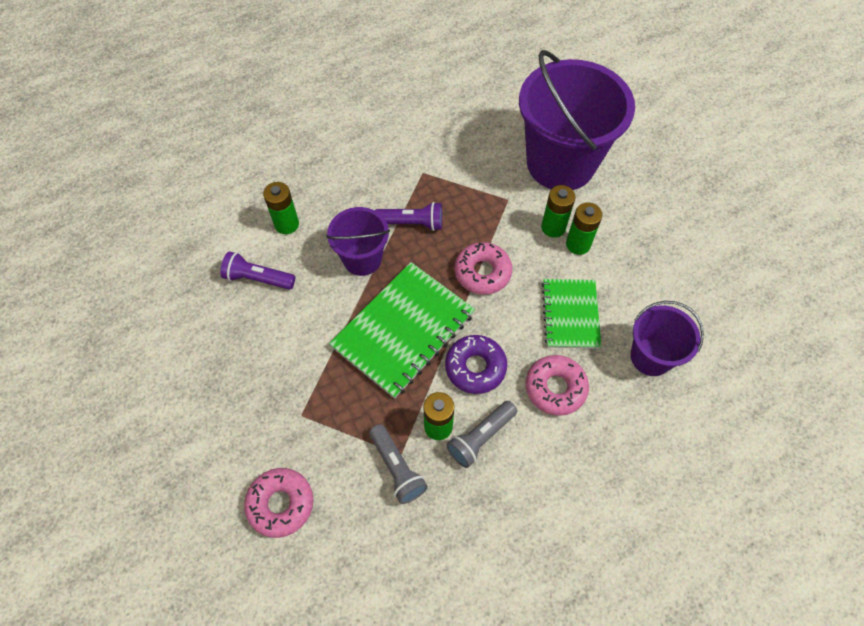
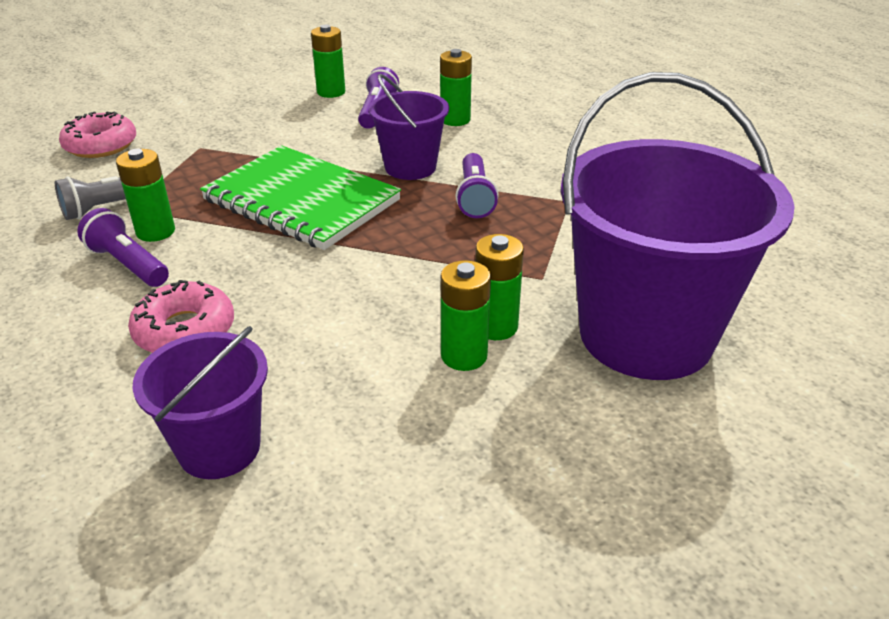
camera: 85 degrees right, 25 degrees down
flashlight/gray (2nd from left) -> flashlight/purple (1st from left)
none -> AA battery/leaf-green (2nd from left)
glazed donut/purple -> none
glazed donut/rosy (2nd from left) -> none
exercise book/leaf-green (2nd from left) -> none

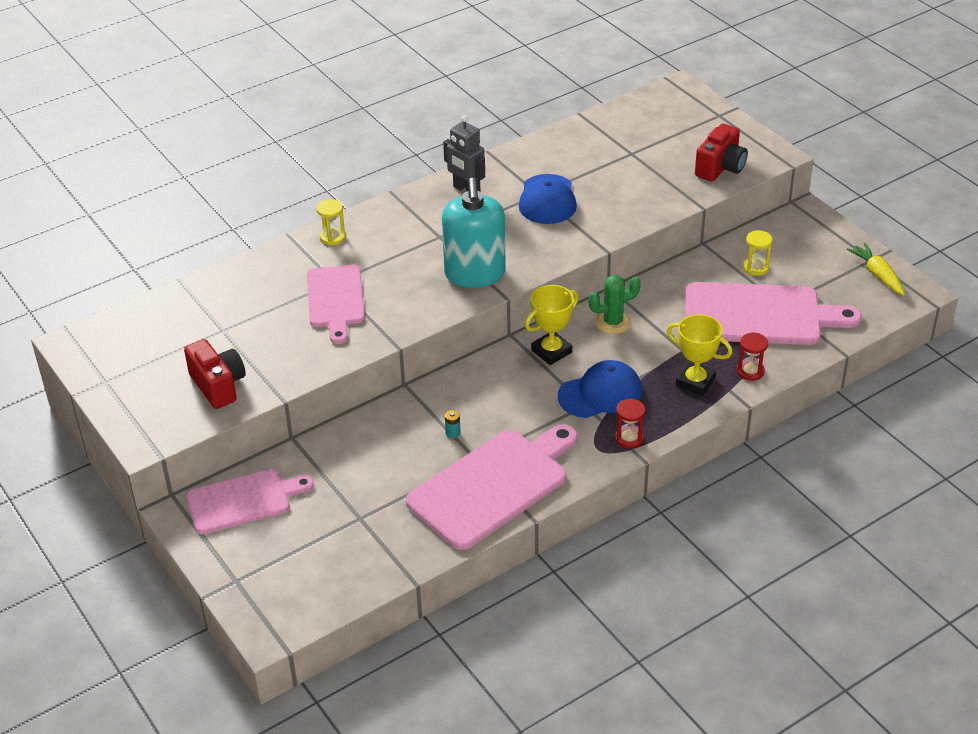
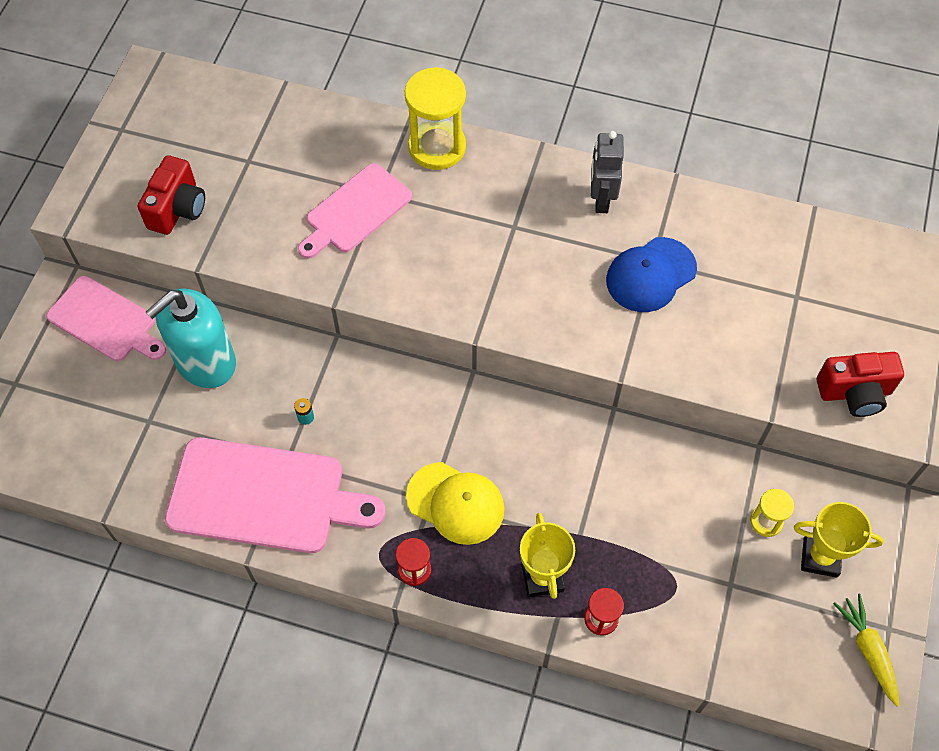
camera: 50 degrees right, 20 degrees up
soap pump/turquoise, moved
hourglass/bright yellow (1st from left), x1.97
baseball cap/blue (2nd from left) -> baseball cap/bright yellow
award cup/bright yellow (1st from left in the first image) -> award cup/bright yellow (2nd from left), moved
toy carrot/bright yellow, 45 degrees counterclockwise
cactus/leaf-green -> none
cutting board/rosy (4th from left) -> none

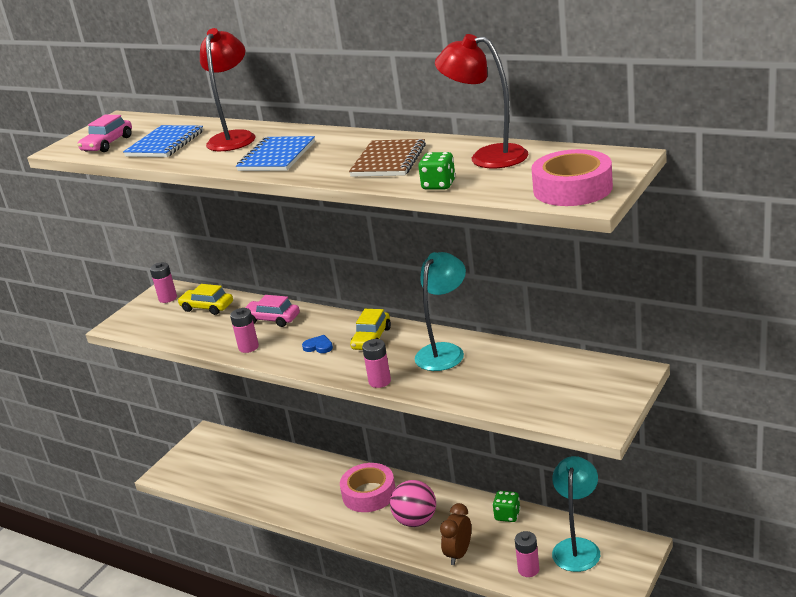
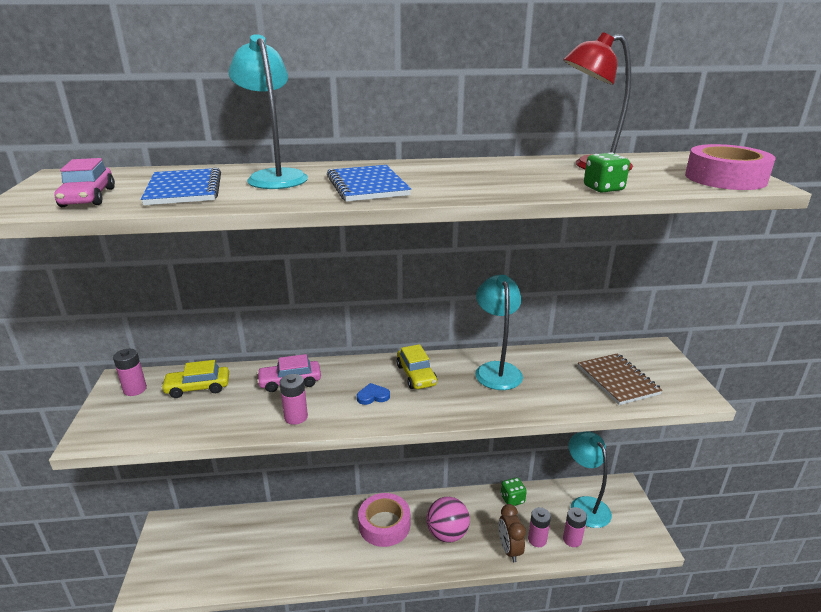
camera: 40 degrees left, 0 degrees up
desk lamp/scarlet (1st from left) -> desk lamp/turquoise (1st from left)
AA battery/rosy (3rd from left), moved
exercise book/brown, moved

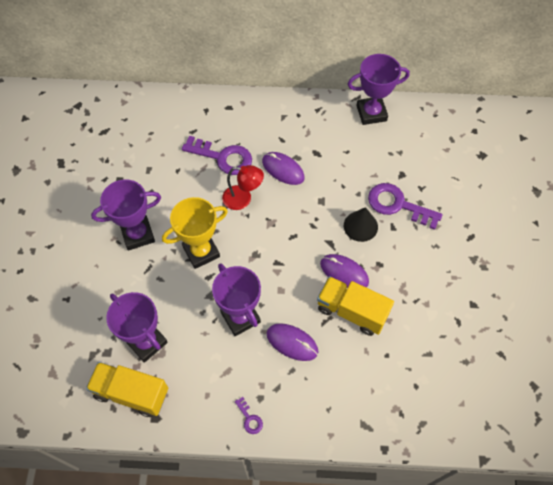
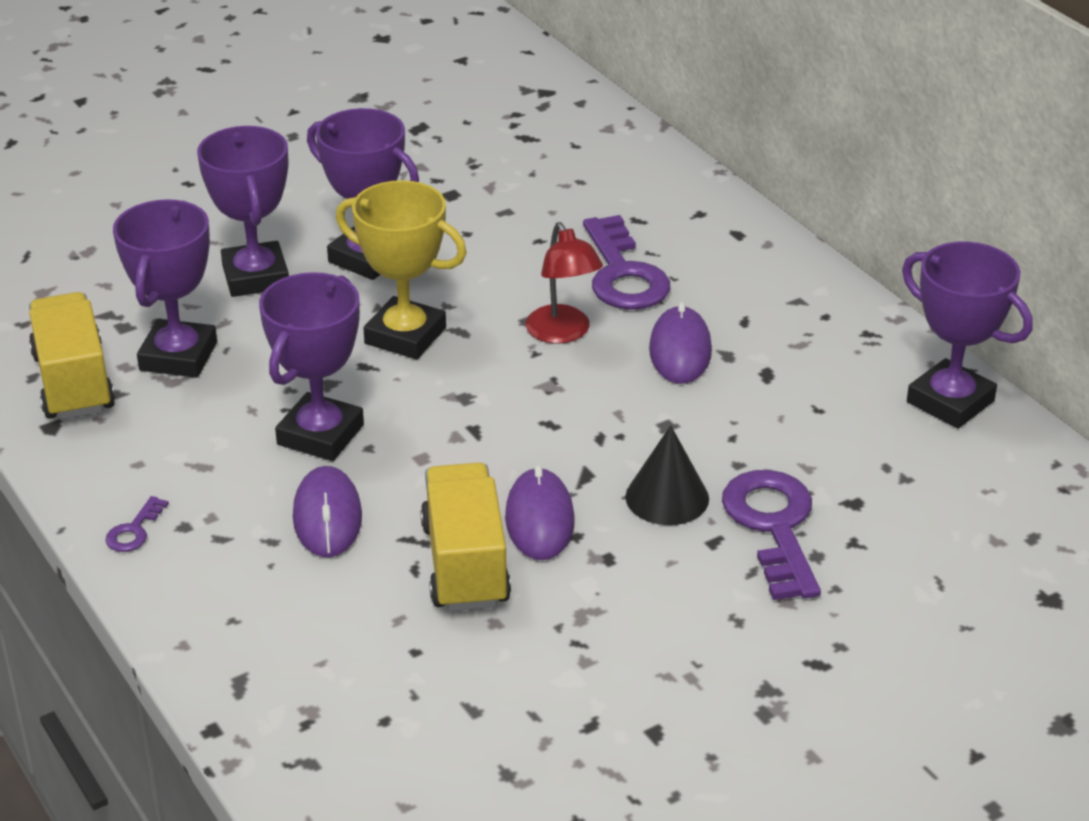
camera: 55 degrees right, 25 degrees down
none -> award cup/purple (2nd from left)

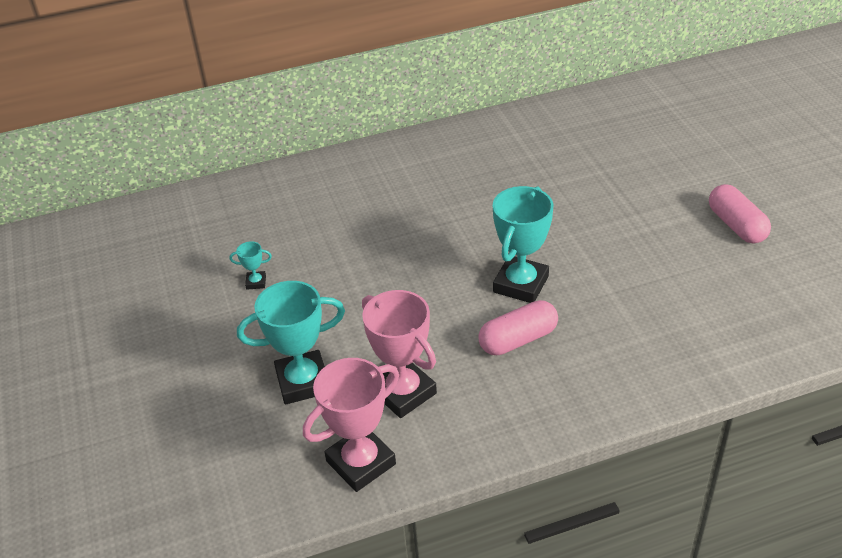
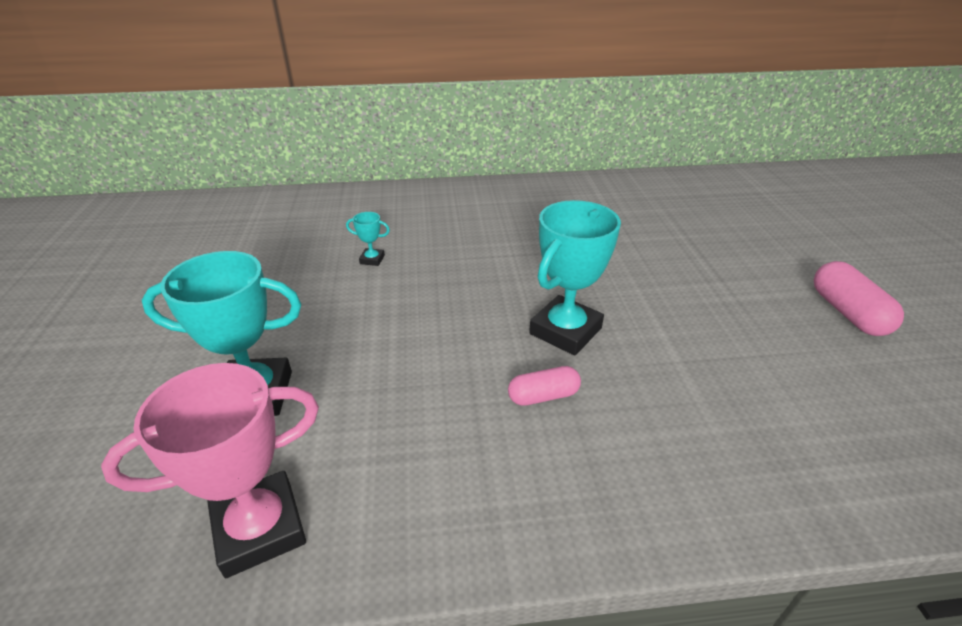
camera: 10 degrees right, 5 degrees down
award cup/turquoise (1st from left in the first image) -> award cup/turquoise (2nd from left), moved
capsule/rosy (1st from left), x0.65
award cup/rosy (2nd from left) -> none

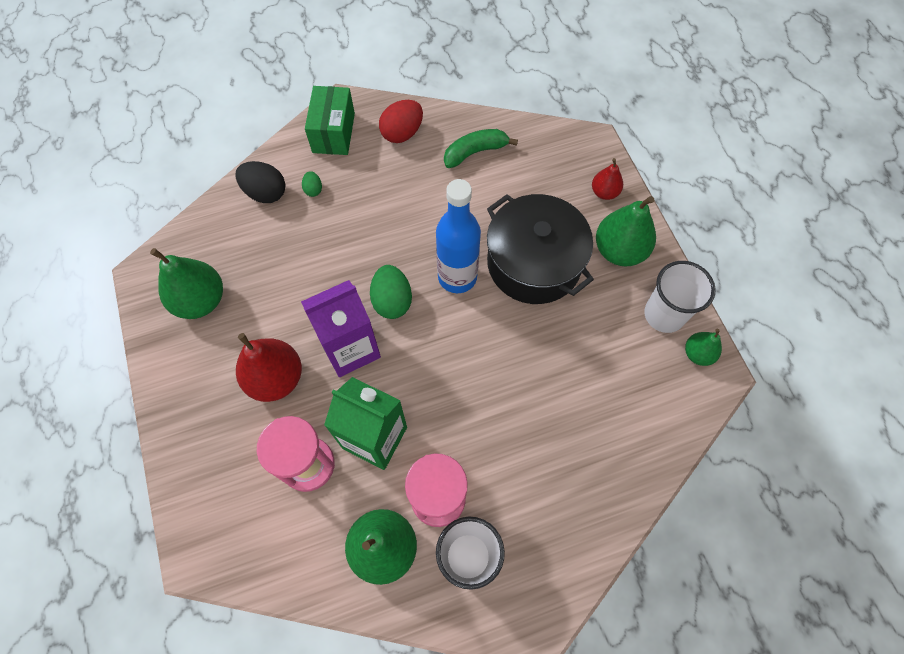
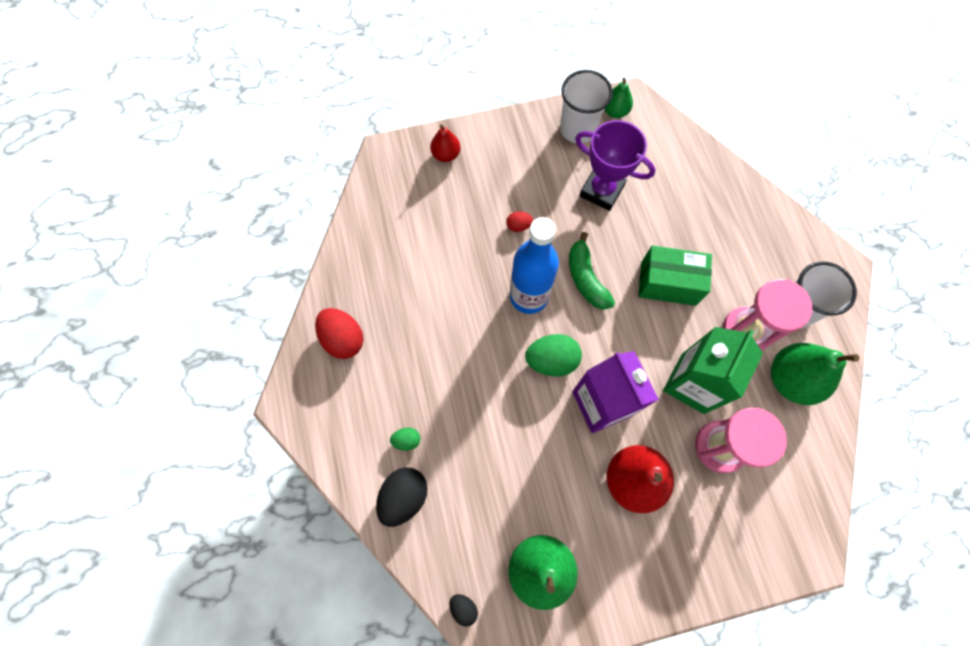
camera: 85 degrees left, 5 degrees up
none -> egg/jet-black (2nd from left)
cooking pot/jet-black -> egg/scarlet (2nd from left)
toy banana/leaf-green, moved
none -> award cup/purple
package/leaf-green, moved
pear fruit/leaf-green (3rd from left) -> none

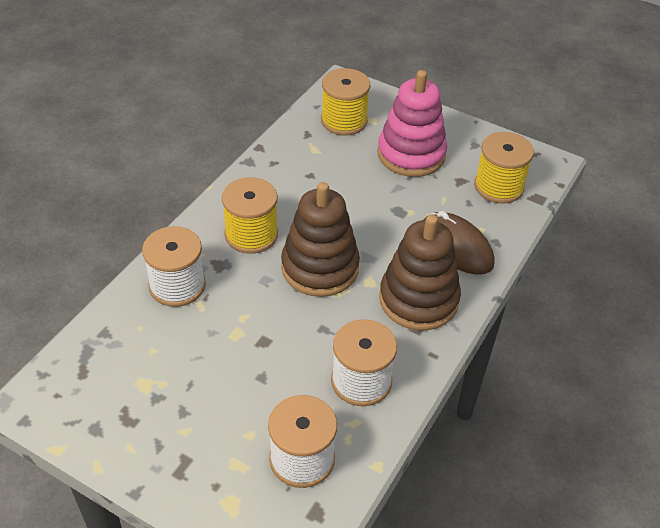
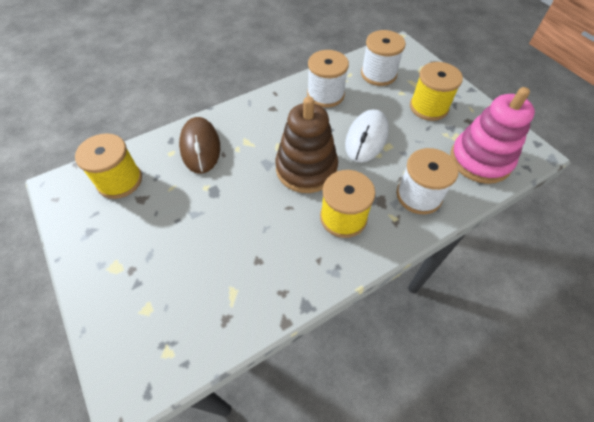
camera: 150 degrees left, 10 degrees up
none -> PC mouse/pure white
reel of thread/bright yellow (2nd from left in the first image) -> reel of thread/bright yellow (3rd from left), moved
ring stacker/rosy, moved
ring stacker/brown (2nd from left) -> none

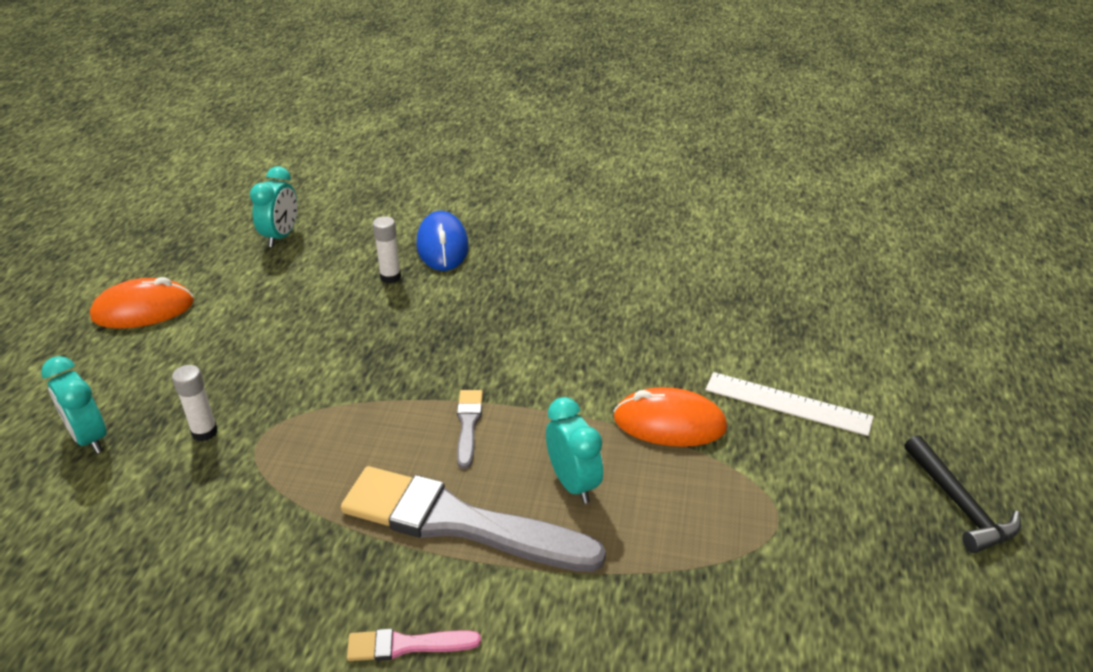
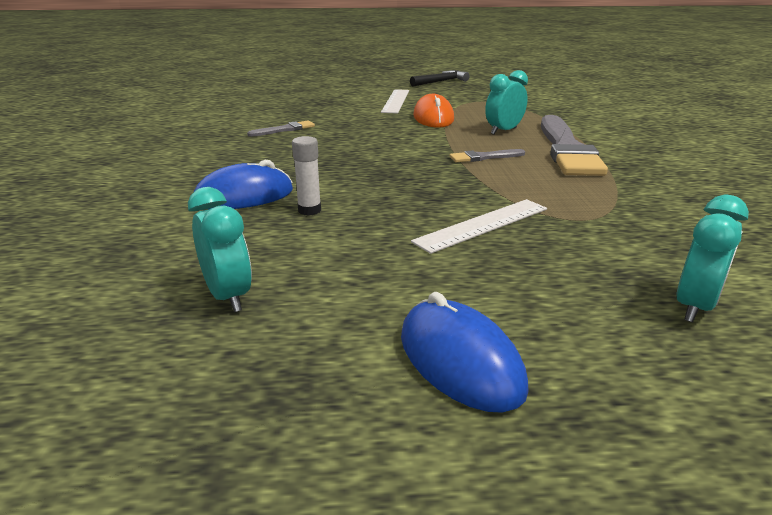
camera: 105 degrees left, 10 degrees down
bedside clock/turquoise (2nd from left in the first image) -> bedside clock/turquoise (1st from left), 60 degrees clockwise
none -> brush/gray (1st from left)
PC mouse/bright orange (1st from left) -> PC mouse/blue (2nd from left)
none -> straightedge/pure white (2nd from left)
glue stick/pure white (1st from left) -> none
brush/rosy -> none

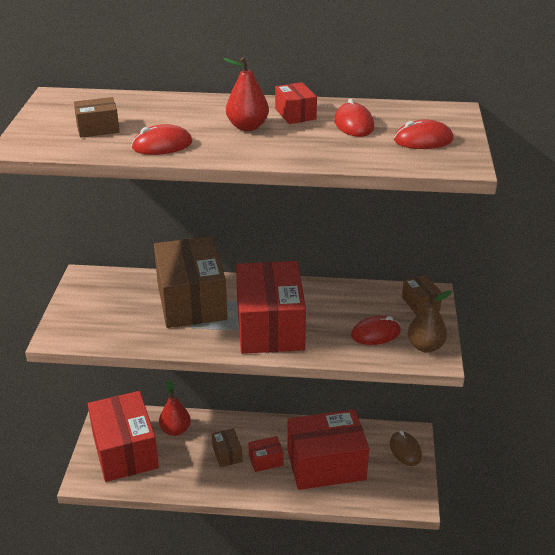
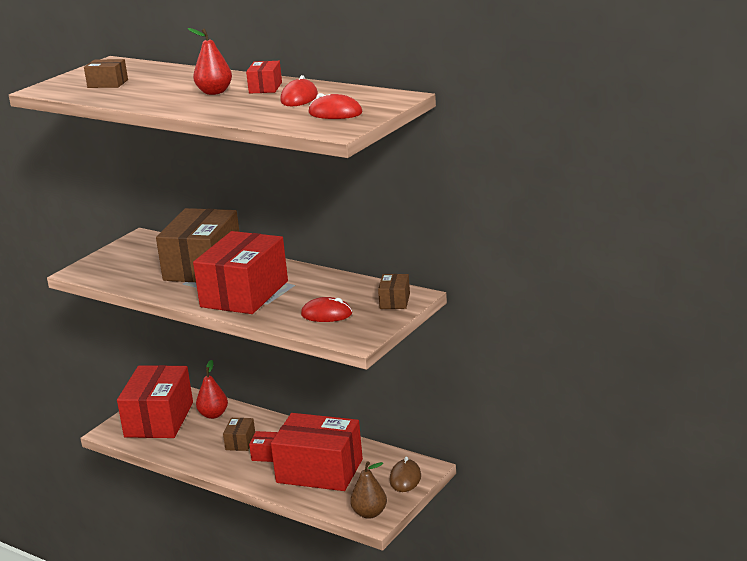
camera: 30 degrees right, 10 degrees down
pear fruit/brown, moved
PC mouse/scarlet (1st from left) -> none

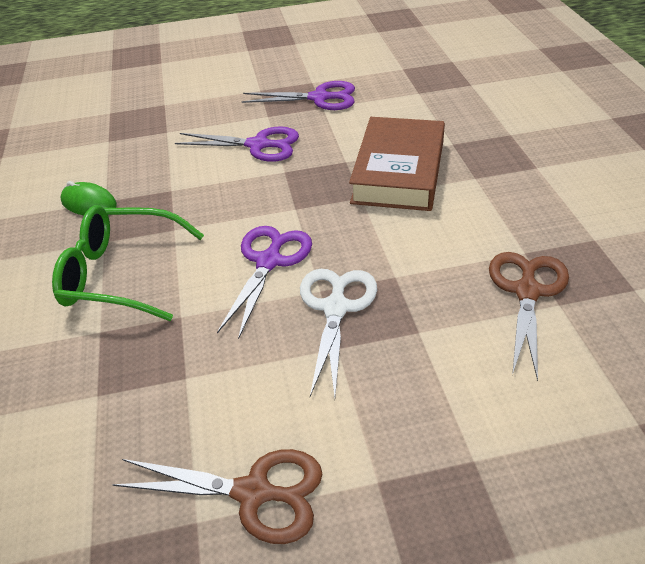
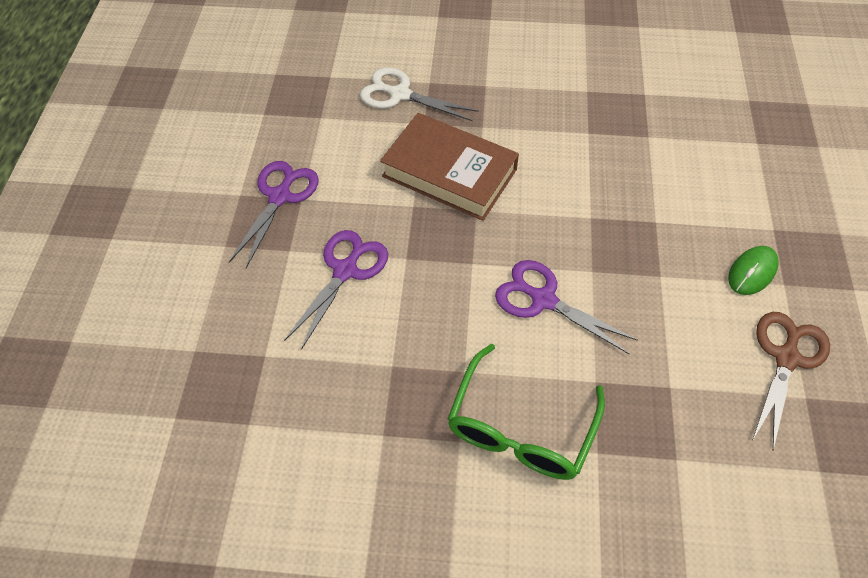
camera: 75 degrees left, 15 degrees up
shears/pure white, moved
PC mouse/leaf-green, moved
shears/brown (2nd from left) -> none

